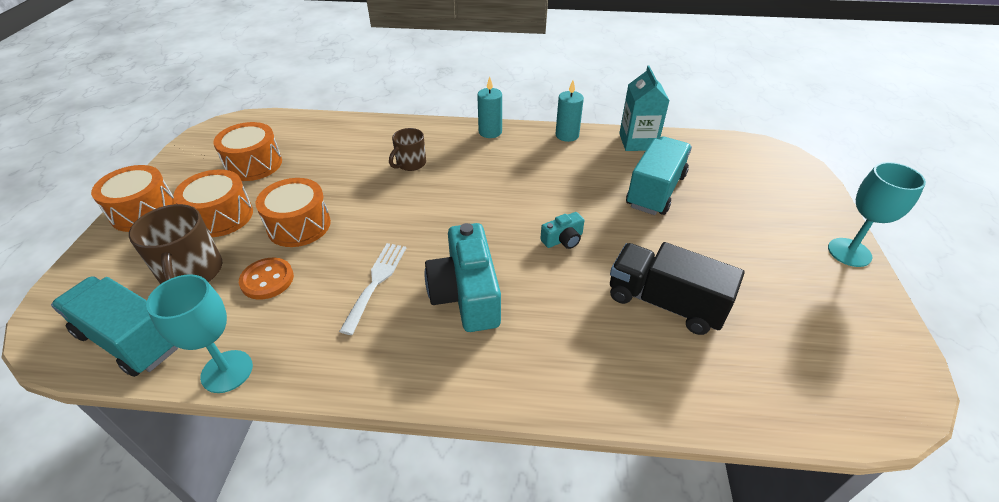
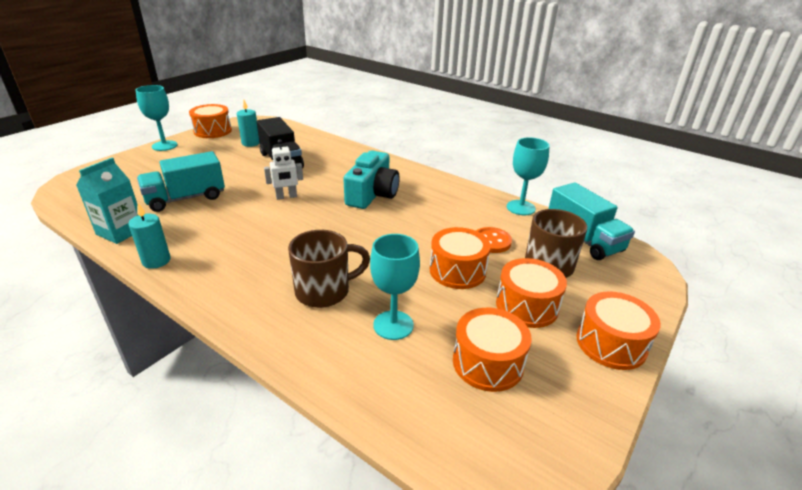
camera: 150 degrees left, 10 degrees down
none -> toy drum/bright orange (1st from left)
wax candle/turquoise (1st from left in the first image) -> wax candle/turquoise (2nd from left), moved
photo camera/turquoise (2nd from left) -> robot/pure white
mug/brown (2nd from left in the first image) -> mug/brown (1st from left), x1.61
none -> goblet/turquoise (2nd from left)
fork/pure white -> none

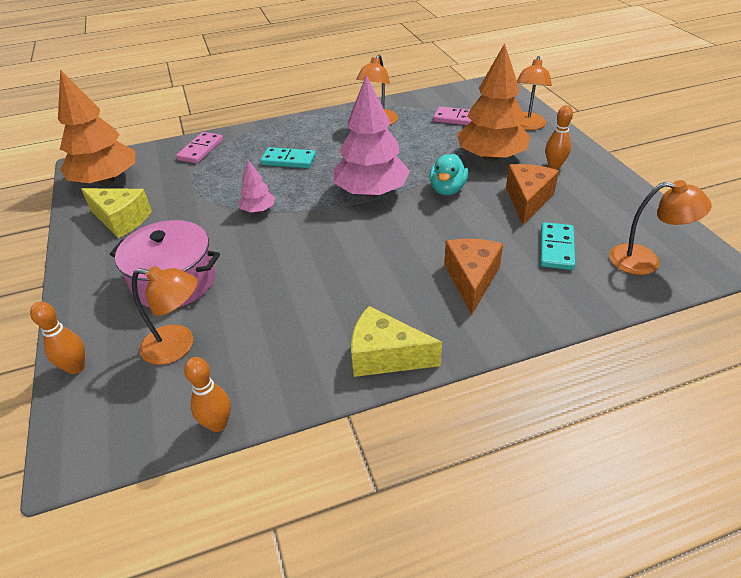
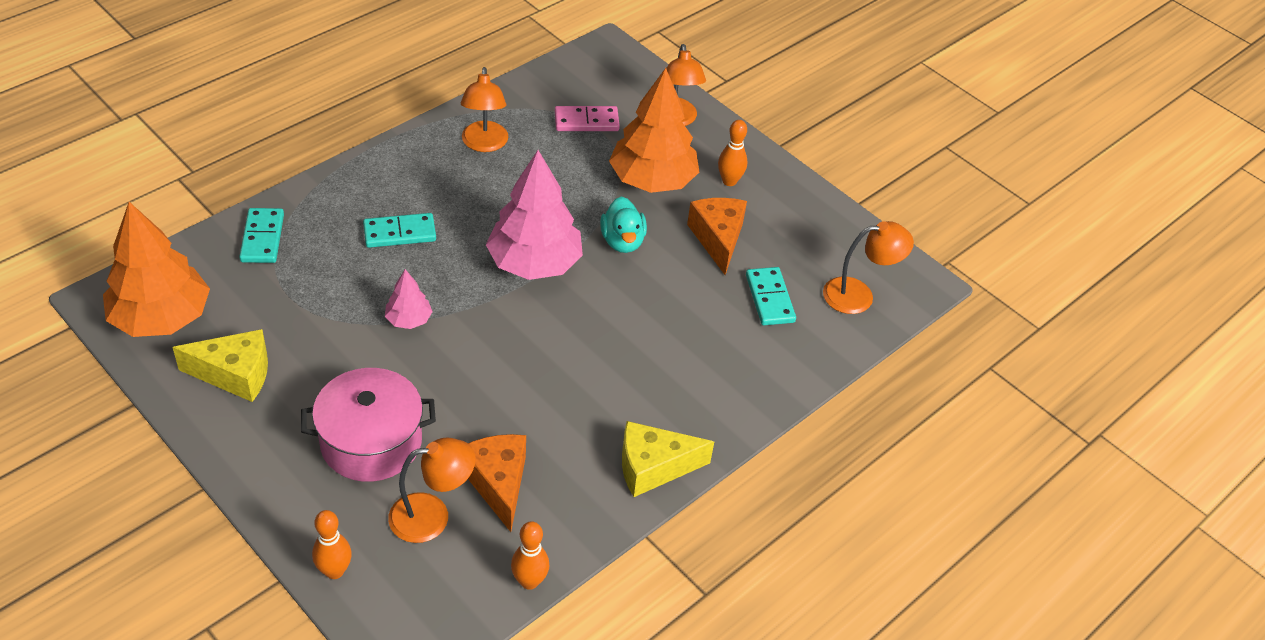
camera: 30 degrees left, 5 degrees up
domino tile/rosy (1st from left) -> domino tile/turquoise (1st from left)
cheese/bright orange (1st from left), moved

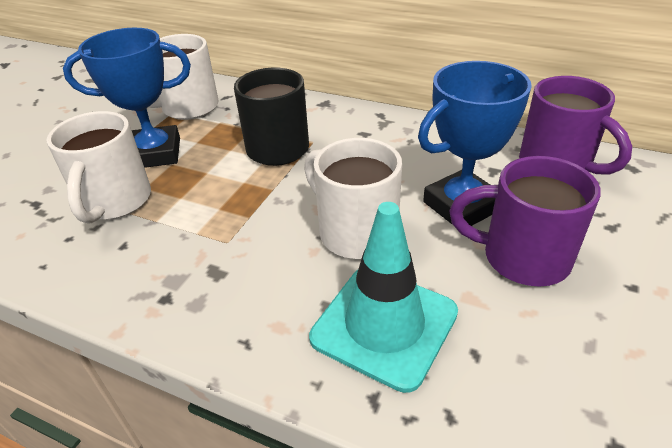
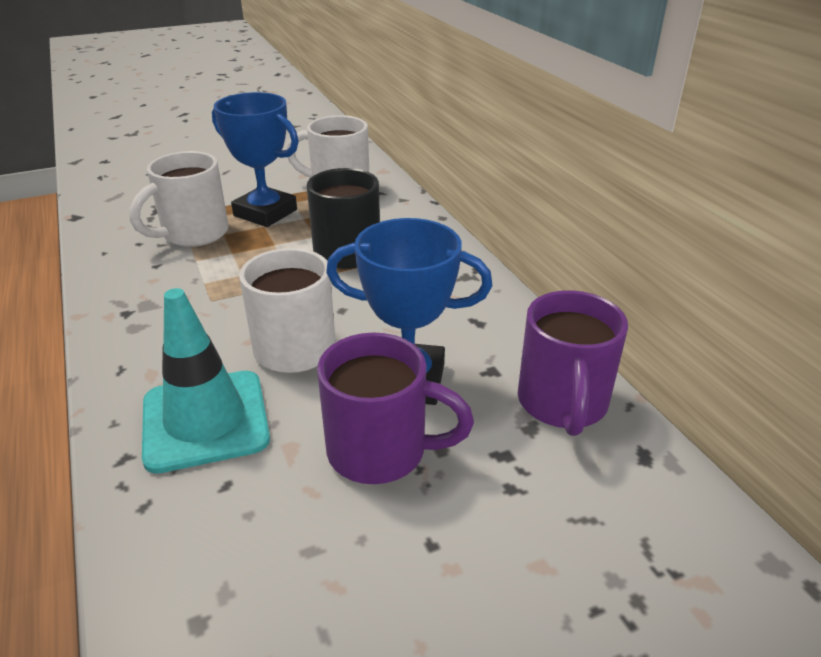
camera: 40 degrees right, 5 degrees down
mug/purple (1st from left), 135 degrees clockwise

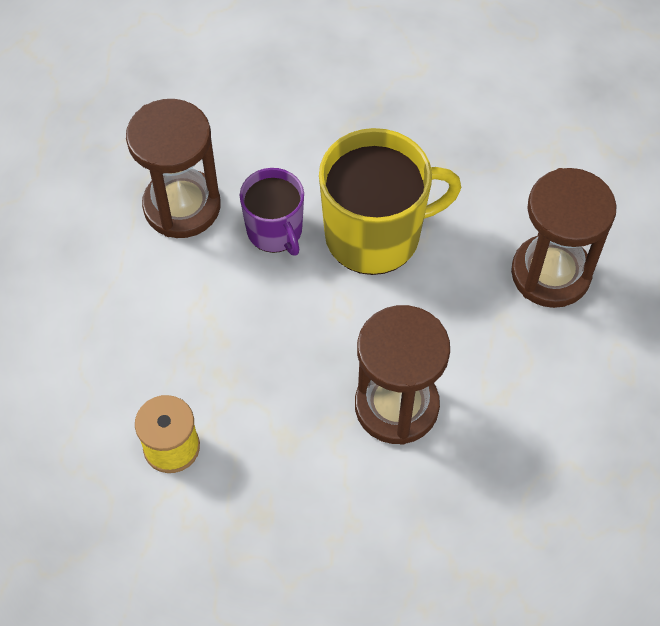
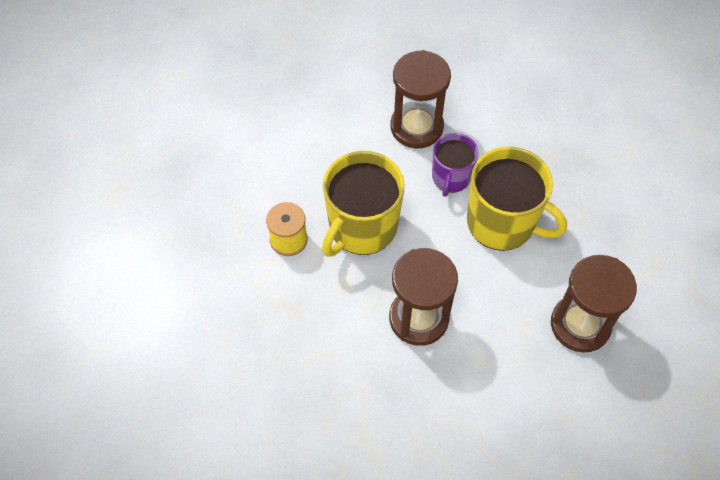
camera: 45 degrees right, 0 degrees up
none -> mug/bright yellow (1st from left)

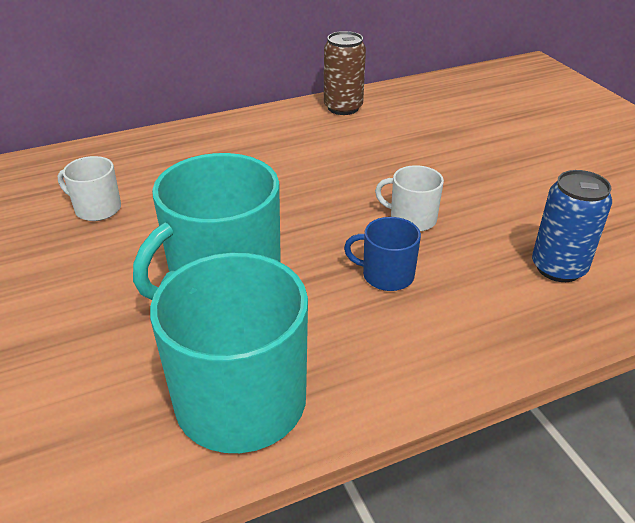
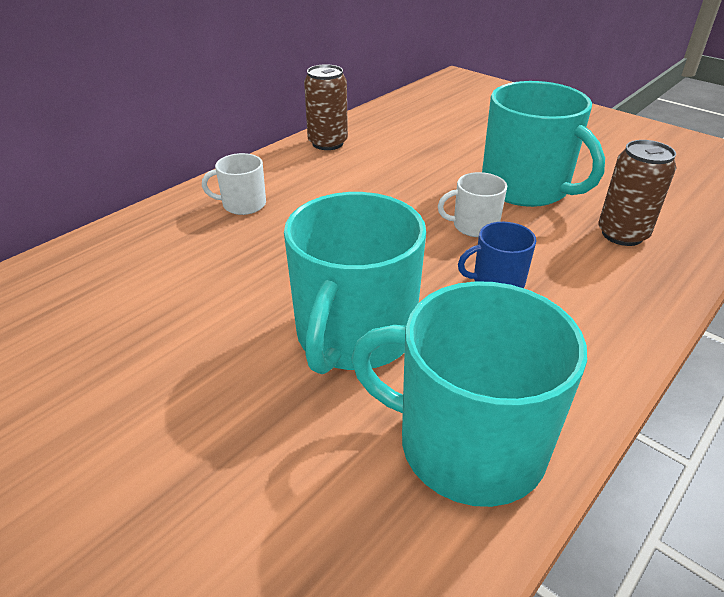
camera: 25 degrees left, 0 degrees up
mug/pure white (1st from left), moved
none -> mug/turquoise (3rd from left)
soda can/blue -> soda can/brown (2nd from left)

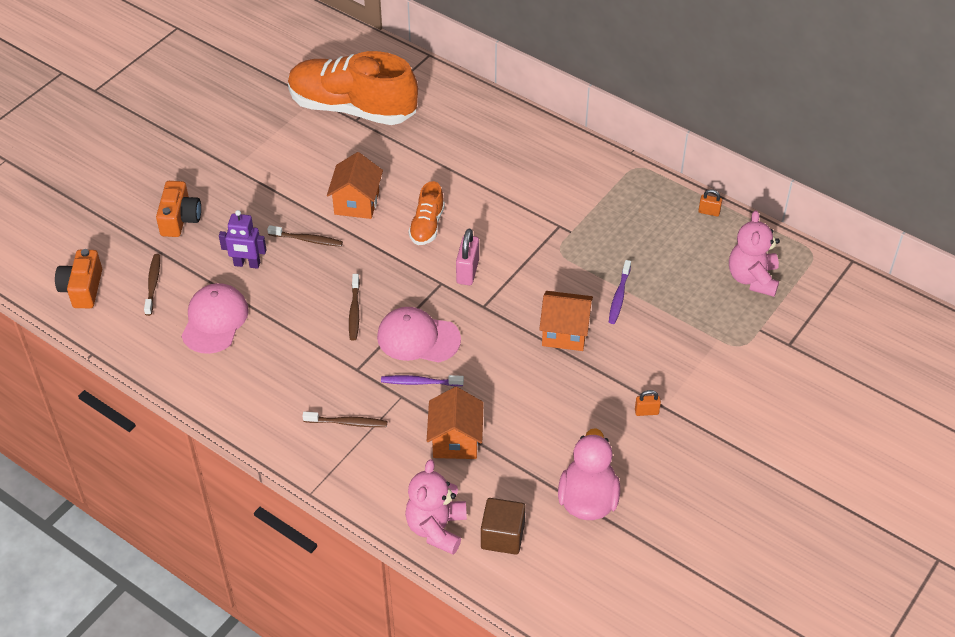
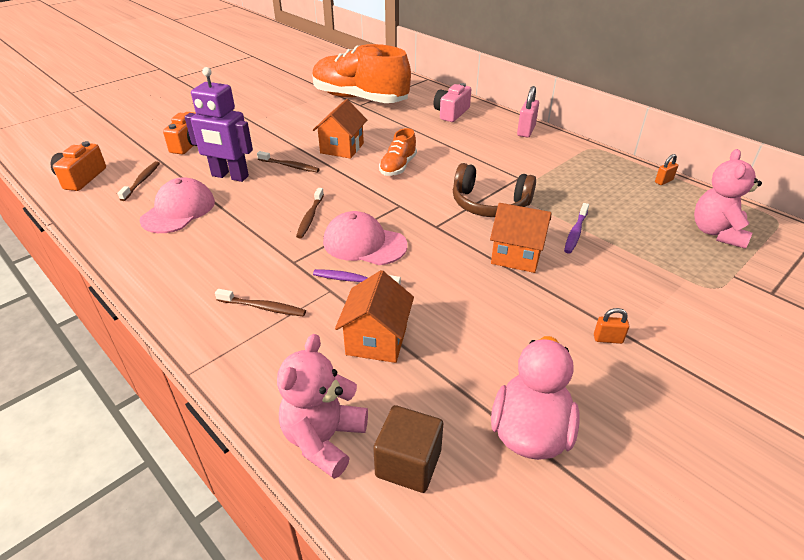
camera: 10 degrees right, 10 degrees down
robot/purple, x1.55
none -> photo camera/rosy
none -> over-ear headphones/brown
small lock/rosy, moved
small lock/bright orange (2nd from left), 60 degrees counterclockwise

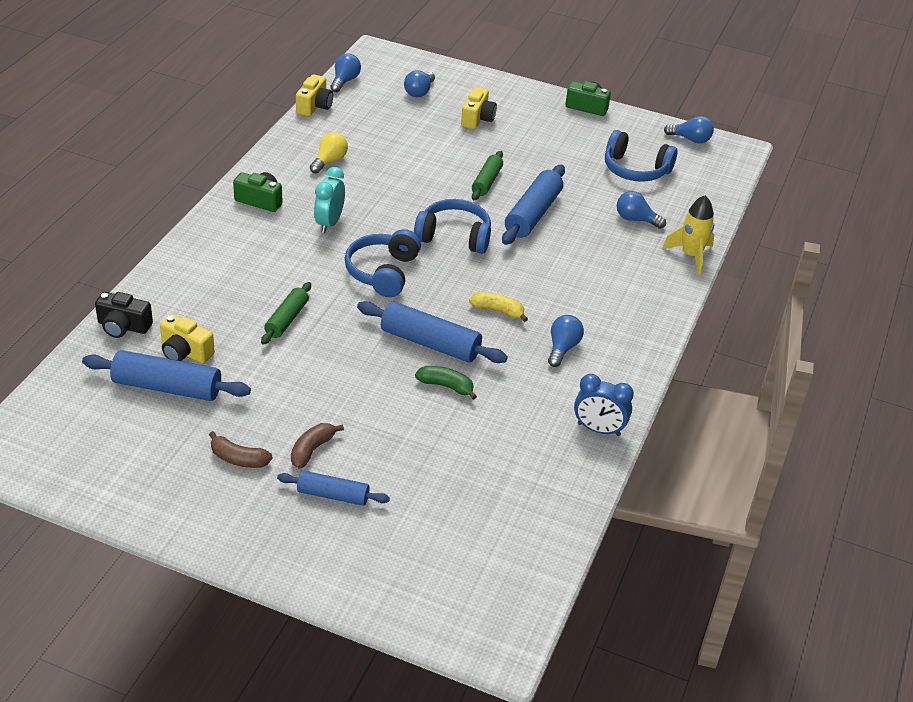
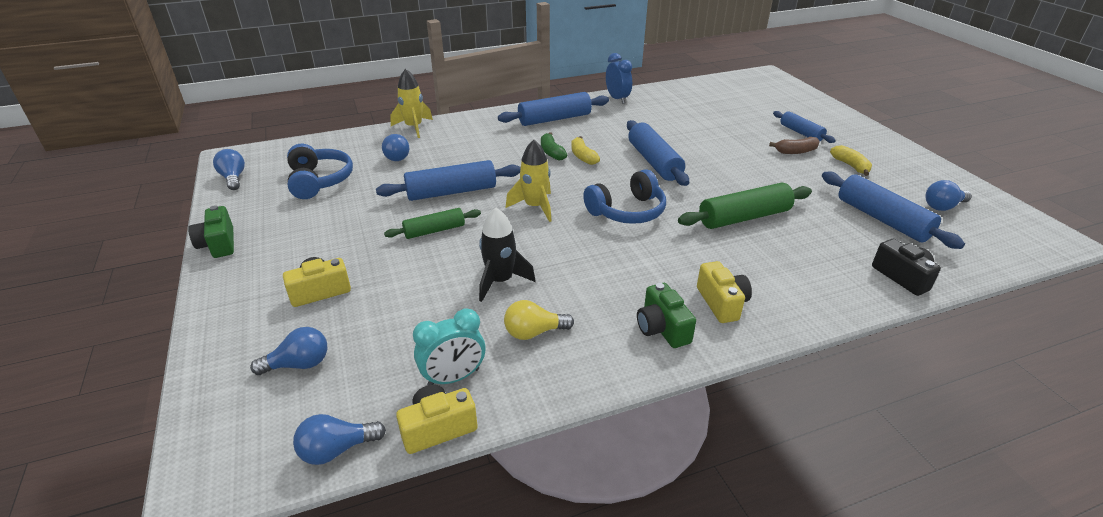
camera: 130 degrees left, 5 degrees down
bedside clock/turquoise, moved
none -> rocket/jet-black
none -> dough roller/blue (2nd from left)
over-ear headphones/blue (2nd from left) -> rocket/bright yellow (2nd from left)
toy banana/leaf-green, moved
dough roller/leaf-green (1st from left in the first image) -> dough roller/leaf-green (2nd from left), x1.61
photo camera/bright yellow (1st from left in the first image) -> photo camera/bright yellow (3rd from left), moved
toy banana/brown (1st from left) -> toy banana/bright yellow (2nd from left)
lightbulb/blue (3rd from left in the first image) -> lightbulb/blue (5th from left), moved

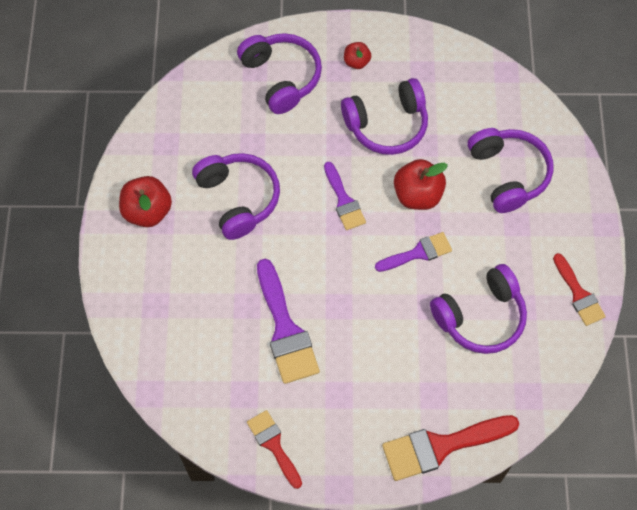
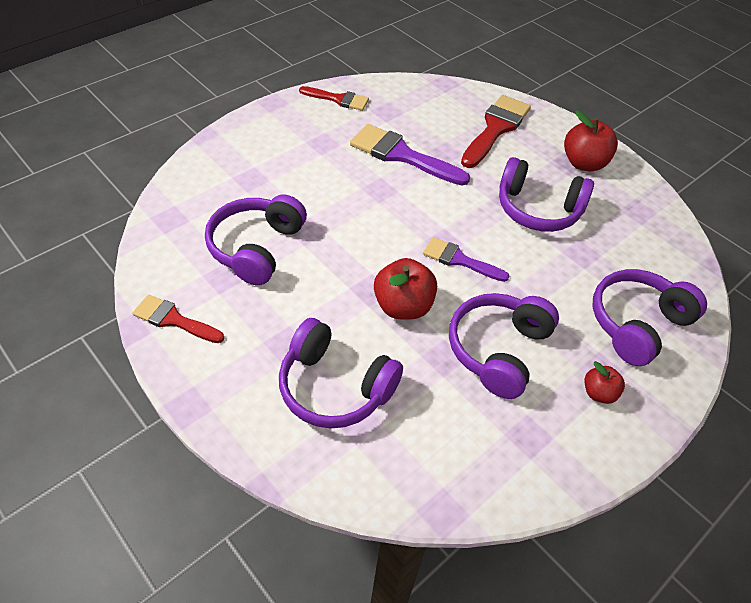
camera: 135 degrees right, 15 degrees down
brush/scarlet (2nd from left in the first image) -> brush/scarlet (3rd from left), moved
over-ear headphones/purple (2nd from left in the first image) -> over-ear headphones/purple (5th from left), 120 degrees clockwise
brush/purple (3rd from left) -> none

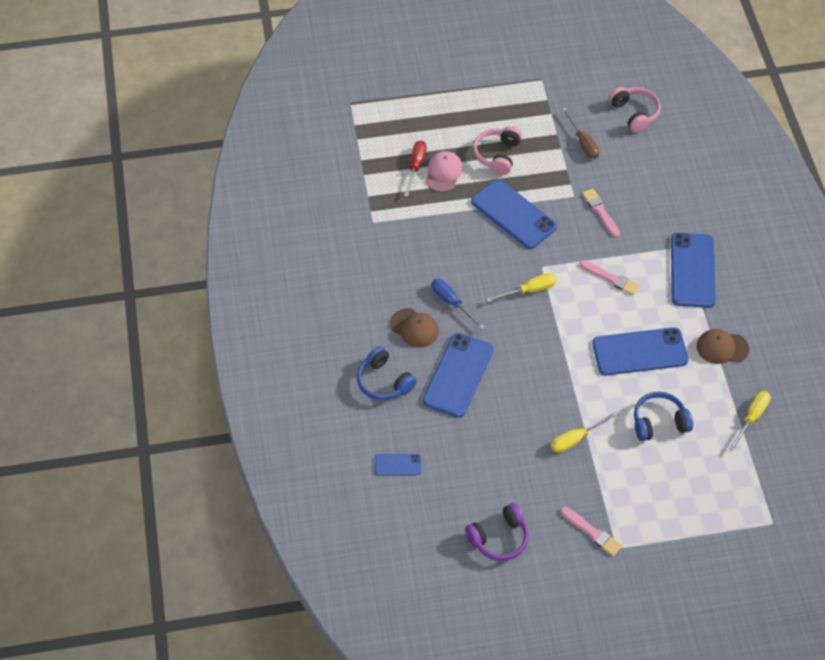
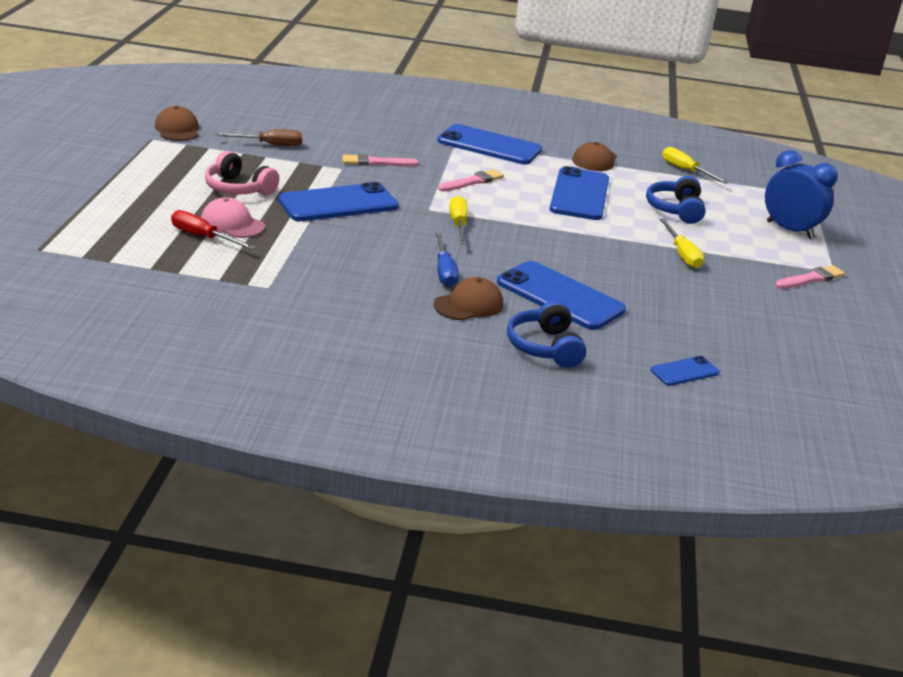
camera: 75 degrees left, 25 degrees down
none -> baseball cap/brown (1st from left)
hand screwdriver/blue, 75 degrees counterclockwise
over-ear headphones/blue (1st from left), 105 degrees clockwise
mobile phone/blue (1st from left in the first image) -> mobile phone/blue (5th from left), 45 degrees clockwise
none -> bedside clock/blue
over-ear headphones/purple -> none
over-ear headphones/rosy (2nd from left) -> none

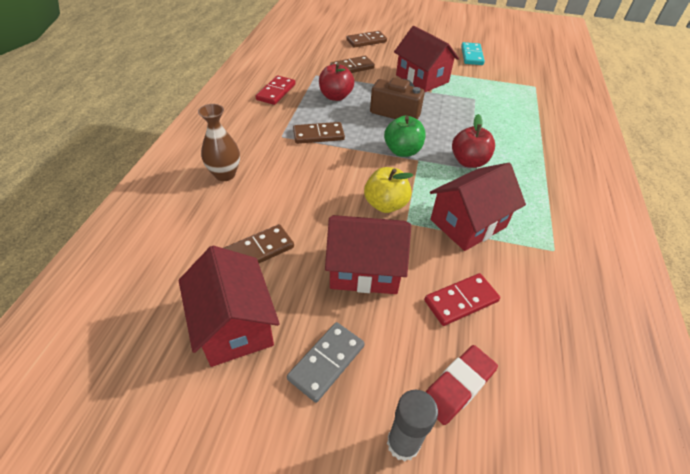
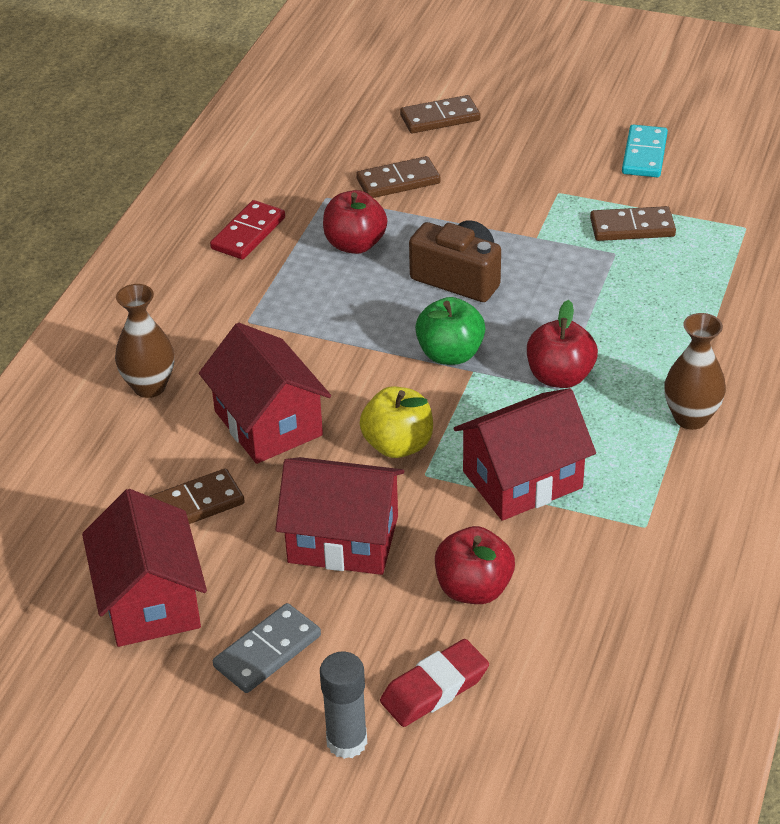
camera: 10 degrees right, 5 degrees down
toy house/scarlet (3rd from left in the first image) -> toy house/scarlet (2nd from left), moved
domino tile/scarlet (2nd from left) -> apple/scarlet (2nd from left)
domino tile/brown (2nd from left in the first image) -> domino tile/brown (4th from left), moved
none -> tall vase/brown (2nd from left)

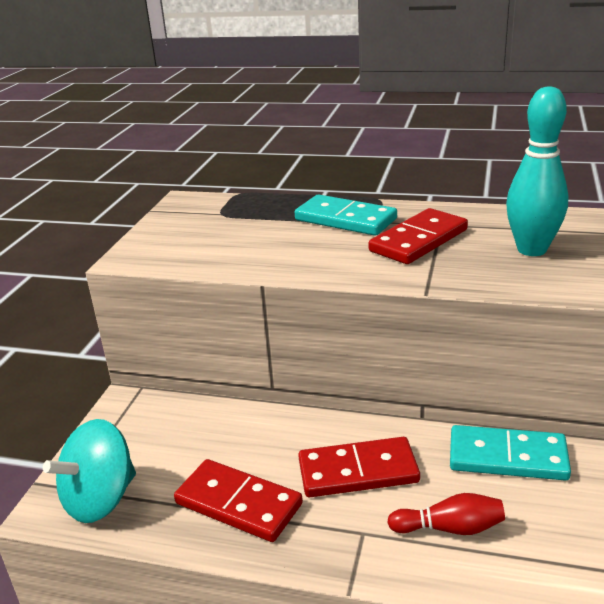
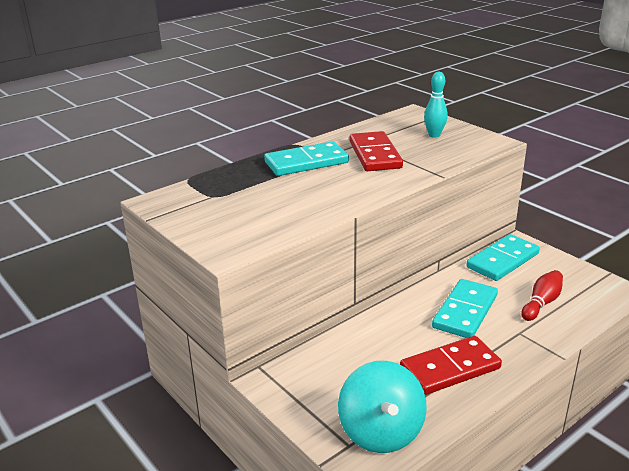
camera: 55 degrees left, 0 degrees up
bowling pin/turquoise, x0.59
domino tile/scarlet (2nd from left) -> domino tile/turquoise (2nd from left)

